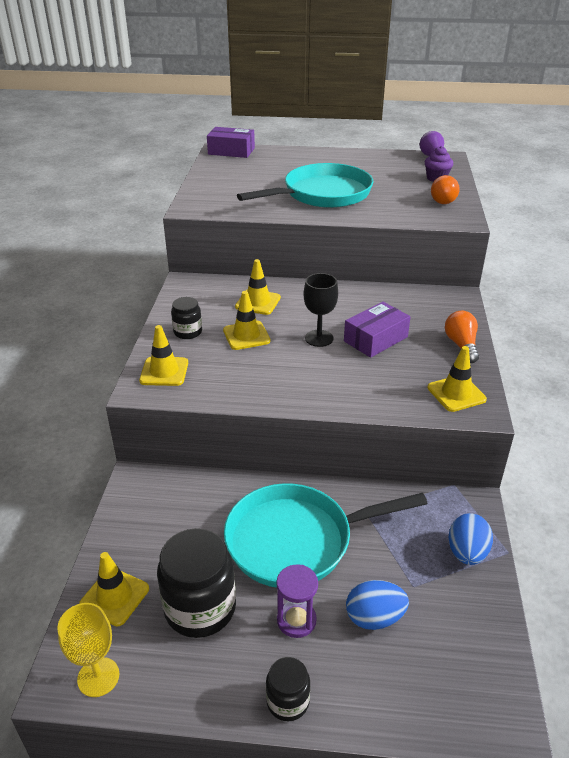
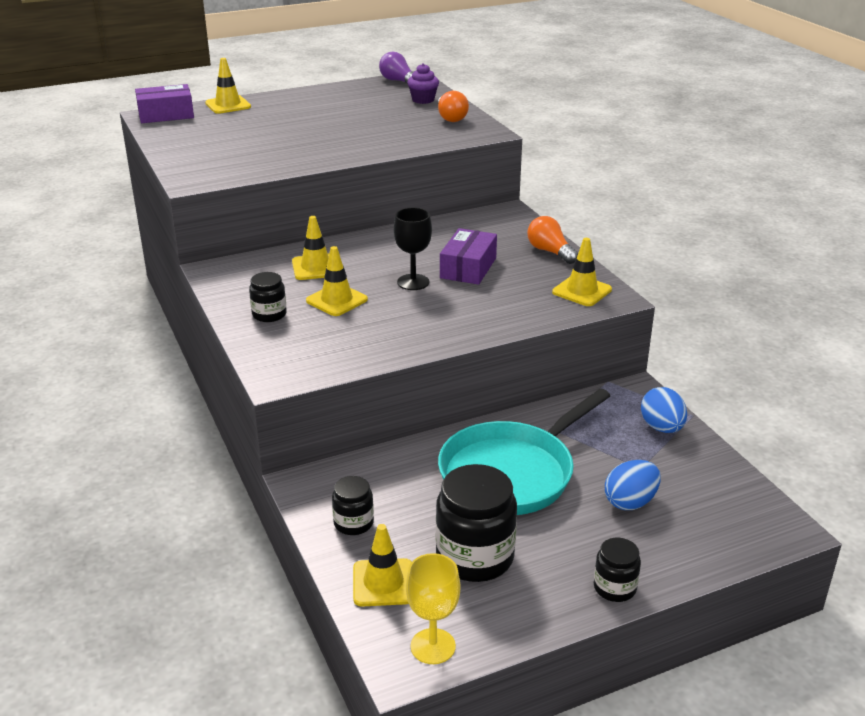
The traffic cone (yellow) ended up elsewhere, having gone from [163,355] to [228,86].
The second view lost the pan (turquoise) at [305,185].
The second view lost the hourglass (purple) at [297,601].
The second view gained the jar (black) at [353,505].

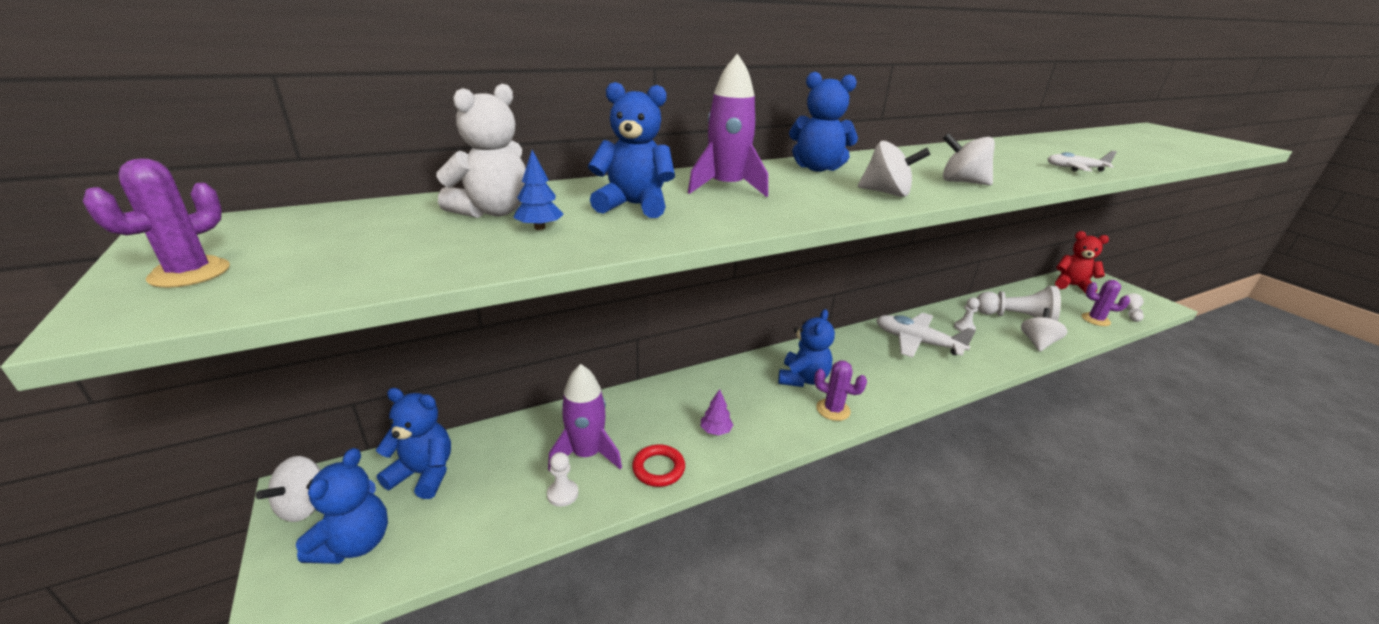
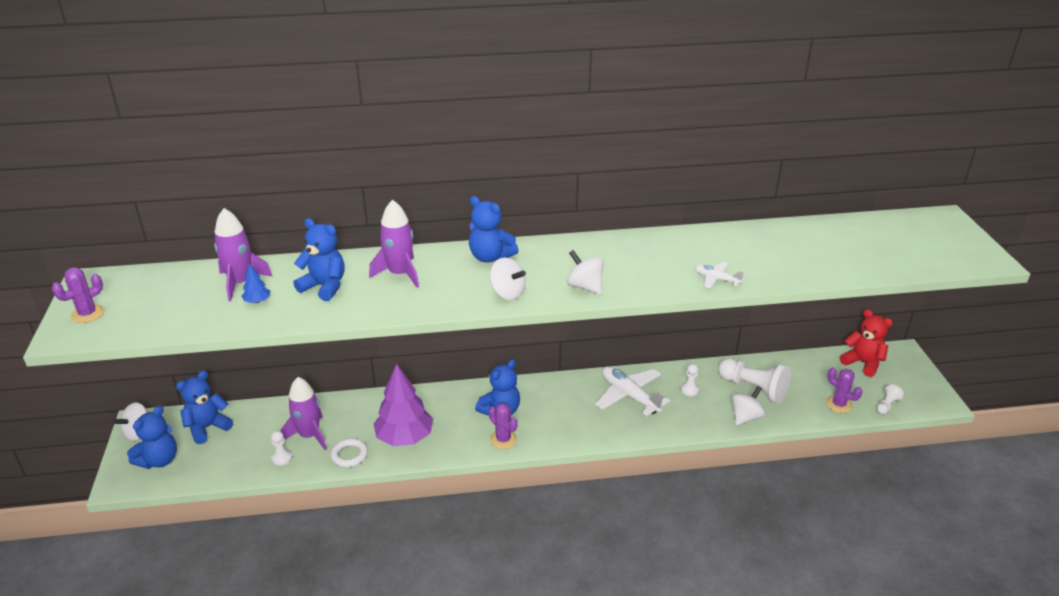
The teddy bear (blue) at [413,443] ended up facing another way, 75 degrees counterclockwise from before.
Where the teddy bear (white) stood at [481,151], the rocket (purple) came to stand at [243,254].
What was the ring (red) at [658,465] turned into the ring (white) at [349,453].
The size of the tree (purple) at [717,412] changed by a factor of 2.41.

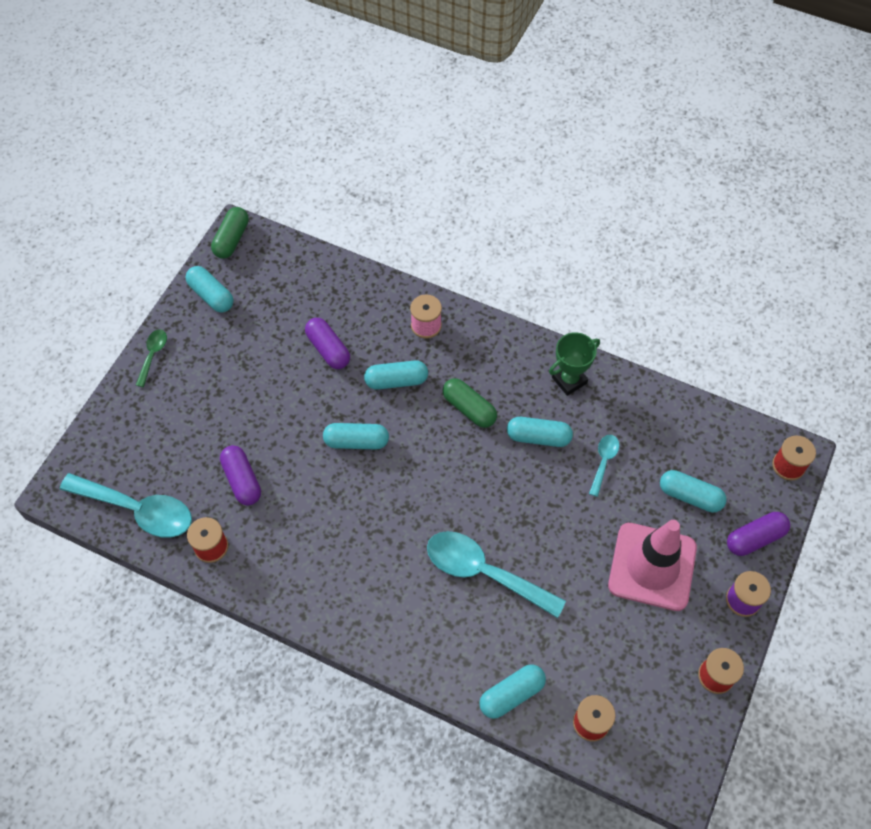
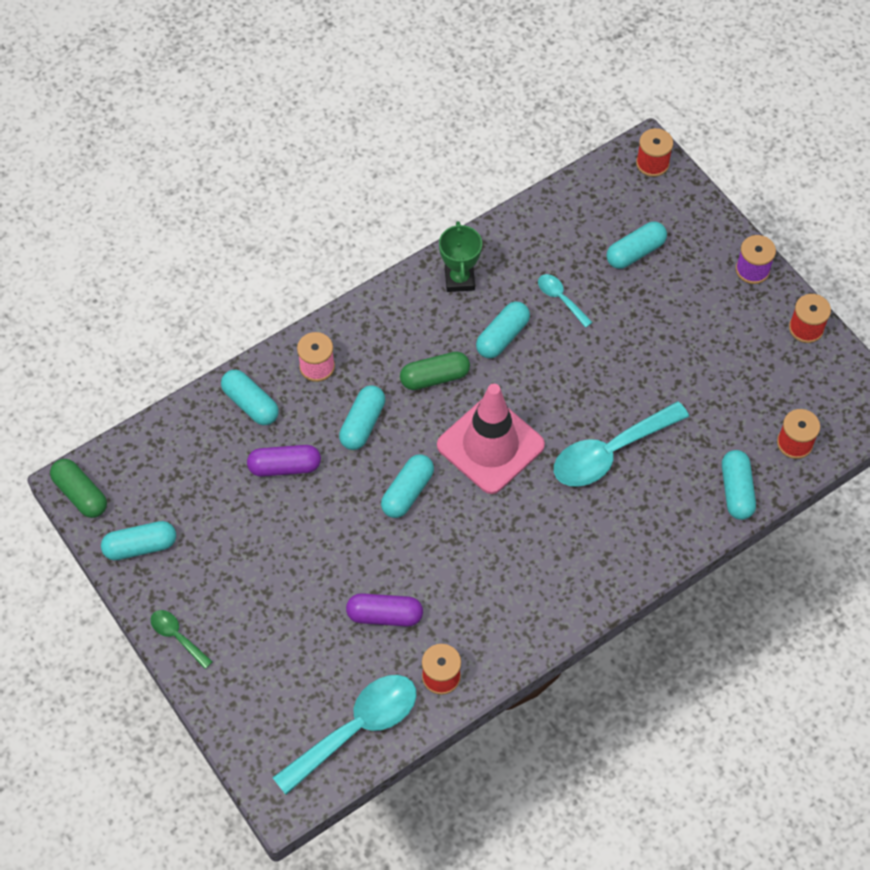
The traffic cone (pink) ended up elsewhere, having gone from [652,565] to [491,439].
The second view lost the capsule (purple) at [758,534].
The second view gained the capsule (turquoise) at [250,397].

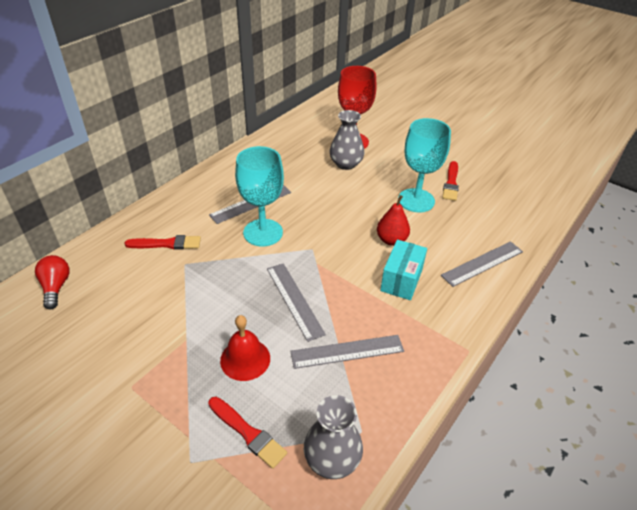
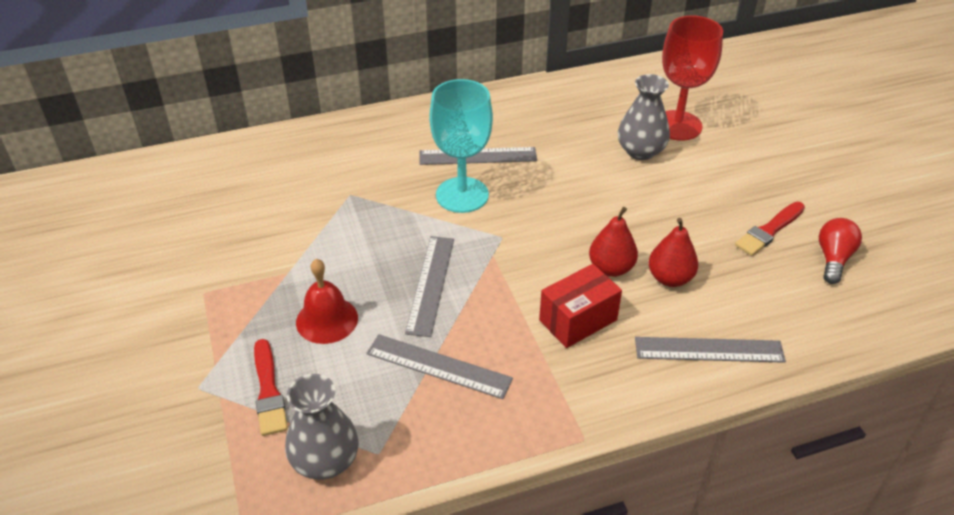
The light bulb (red) ended up elsewhere, having gone from [52,282] to [840,251].
The second view lost the brush (red) at [162,242].
What was the box (turquoise) at [403,270] turned into the box (red) at [580,306].
The second view lost the goblet (turquoise) at [424,165].
The second view gained the pear (red) at [673,252].

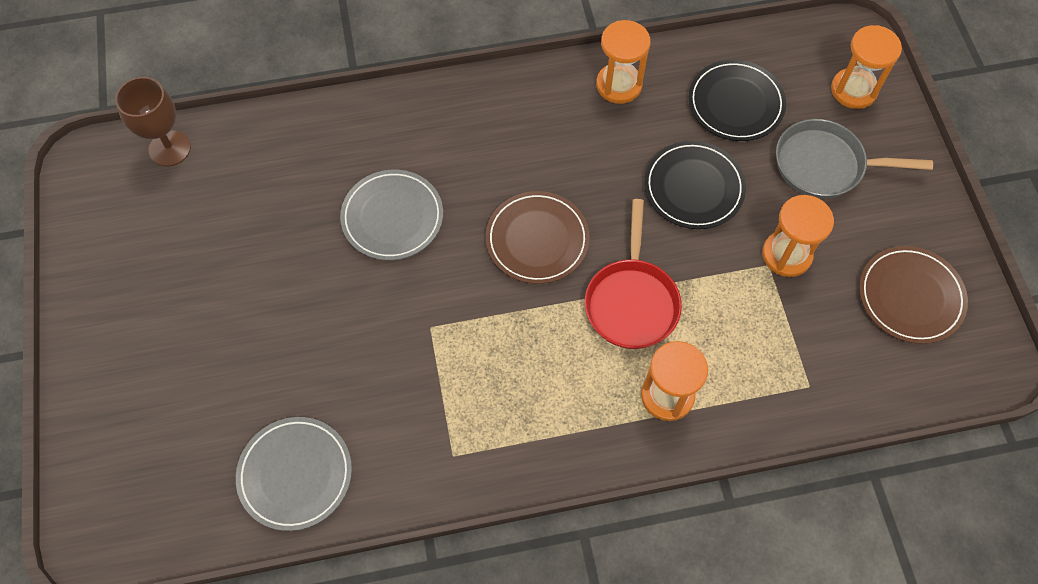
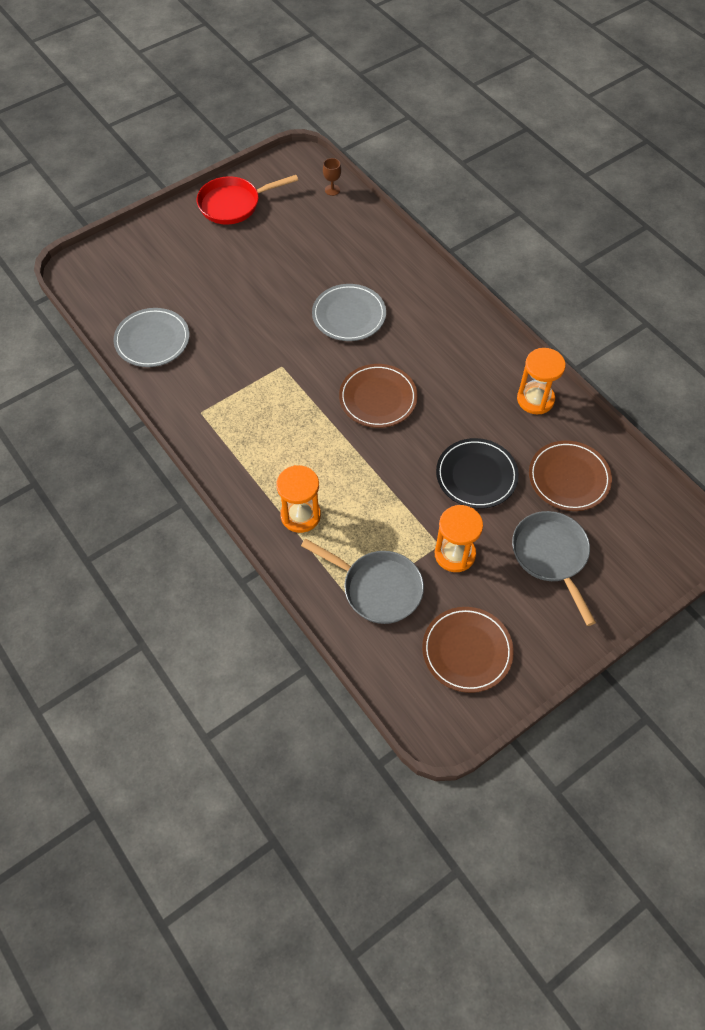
The size of the goblet (brown) at [153,122] changed by a factor of 0.54.
The pan (red) ended up elsewhere, having gone from [633,274] to [247,200].
What was the plate (black) at [737,100] turned into the plate (brown) at [570,476].
The second view lost the hourglass (orange) at [866,67].
The second view gained the pan (grey) at [362,581].

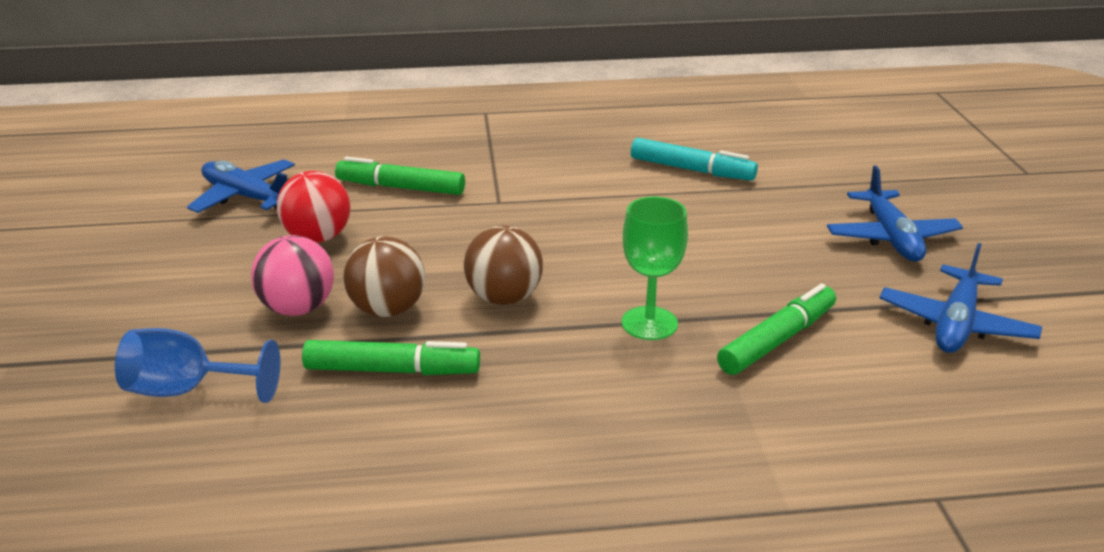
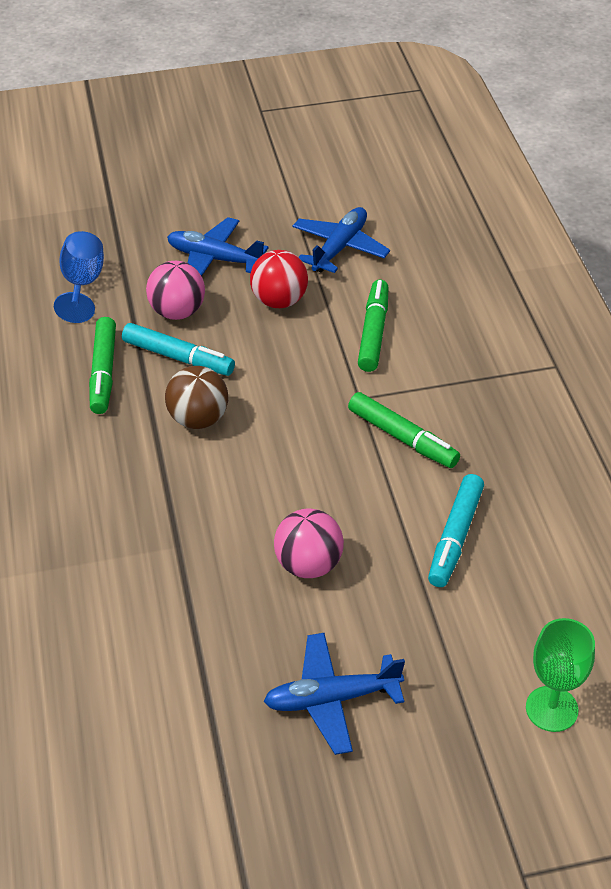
Where the ball (brown) stood at [384,276], the marker (turquoise) came to stand at [178,349].
The goblet (green) ended up elsewhere, having gone from [655,268] to [560,675].
The marker (green) ended up elsewhere, having gone from [776,329] to [404,430].
The plane (blue) ended up elsewhere, having gone from [961,298] to [218,246].
The second view gained the ball (pink) at [309,543].

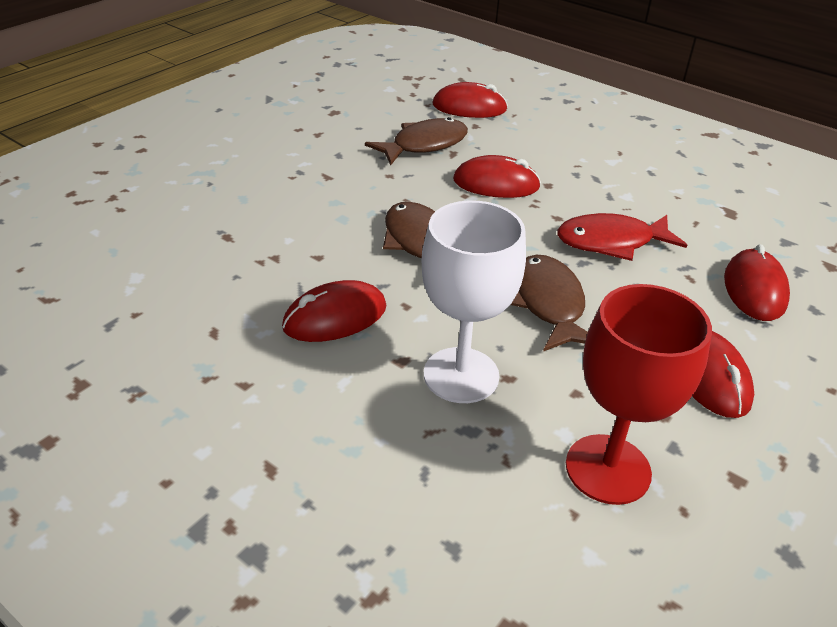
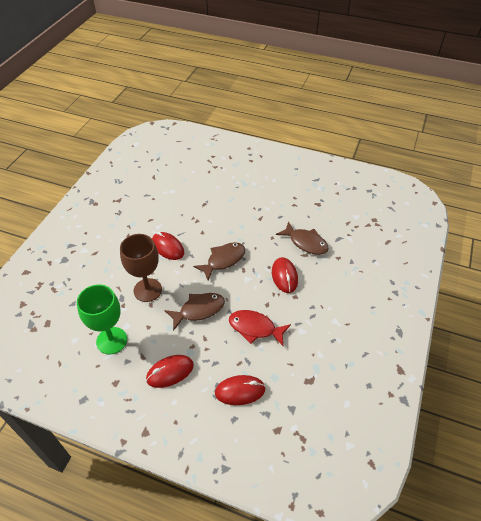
What was the goblet (white) at [474,301] turned into the goblet (brown) at [141,268].
The second view lost the mouse (red) at [470,100].
The fish (red) at [622,237] ended up facing another way, 45 degrees counterclockwise from before.
What was the goblet (red) at [639,394] turned into the goblet (green) at [102,319].

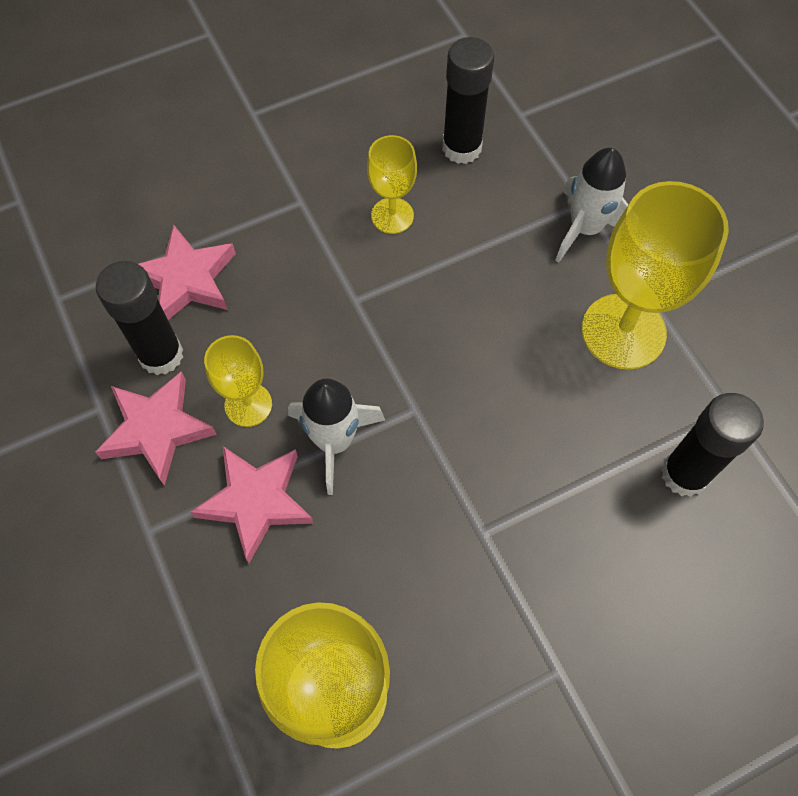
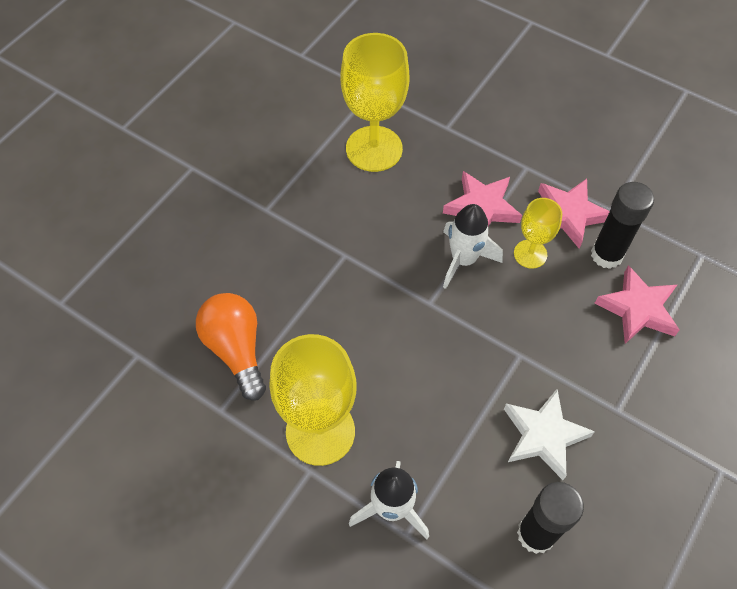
Where the goblet (yellow) stood at [392,184], the star (white) came to stand at [549,434].
Where the glue stick (black) stood at [712,445], the light bulb (orange) came to stand at [231,346].

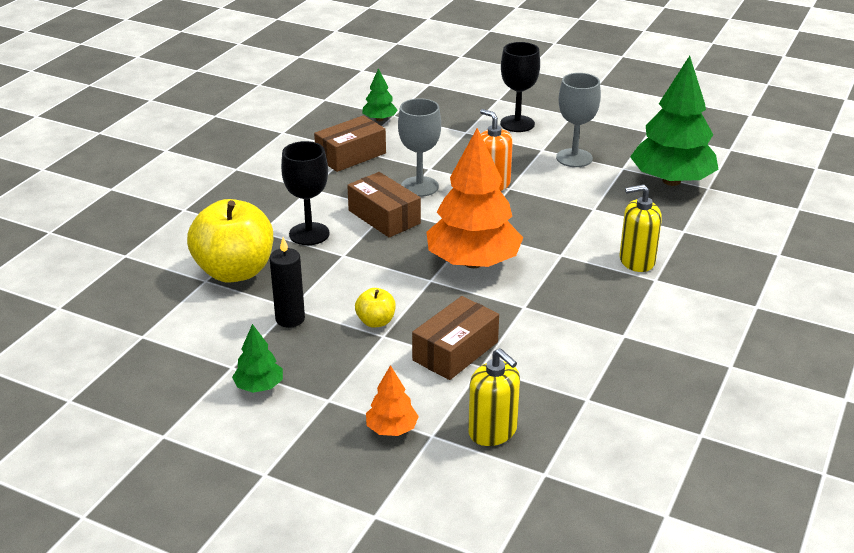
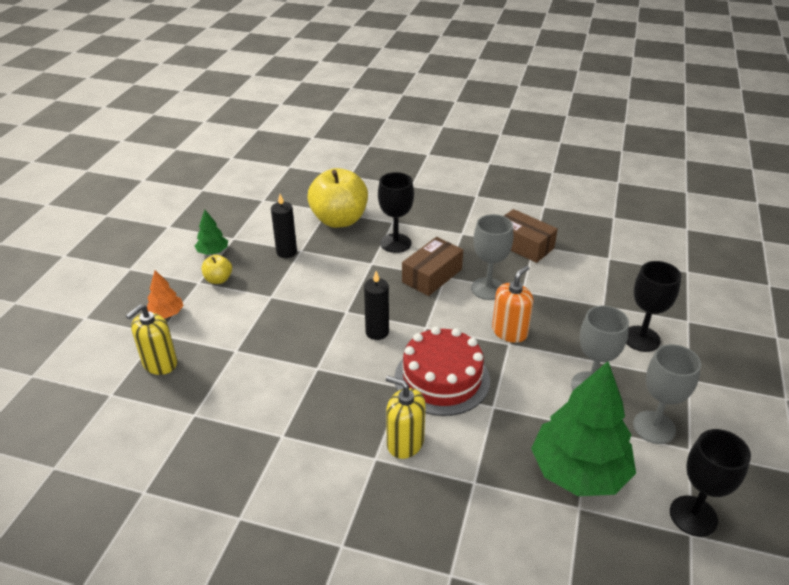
The apple (yellow) ended up elsewhere, having gone from [375,308] to [217,269].
The second view lost the tree (green) at [380,94].
The second view lost the box (brown) at [455,338].
Where the tree (orange) stood at [474,198], the candle (black) came to stand at [376,305].
The soap dispenser (yellow) at [641,228] ended up facing another way, 45 degrees counterclockwise from before.
The second view gained the cake (red) at [442,371].
The second view gained the goblet (grey) at [667,394].
The second view gained the goblet (black) at [710,483].

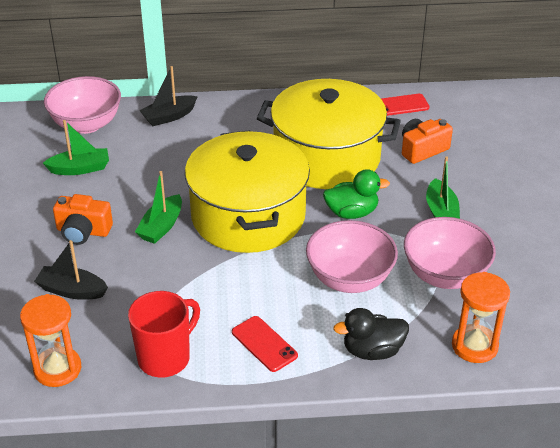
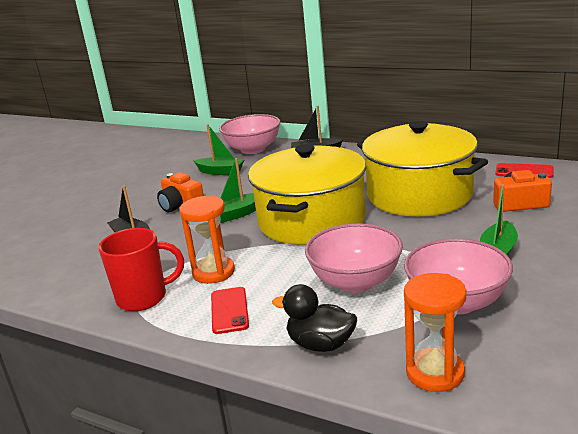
The hourglass (orange) ended up elsewhere, having gone from [50,340] to [207,239].
The second view lost the duck (green) at [356,194].

